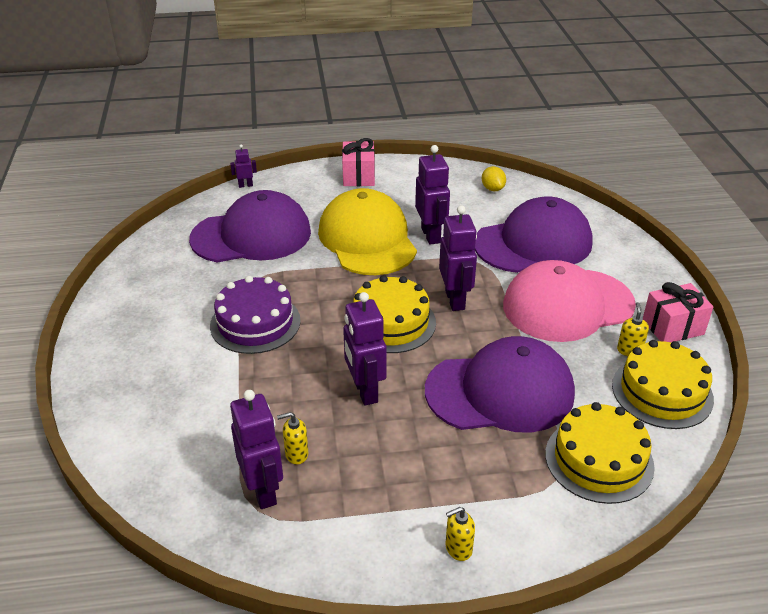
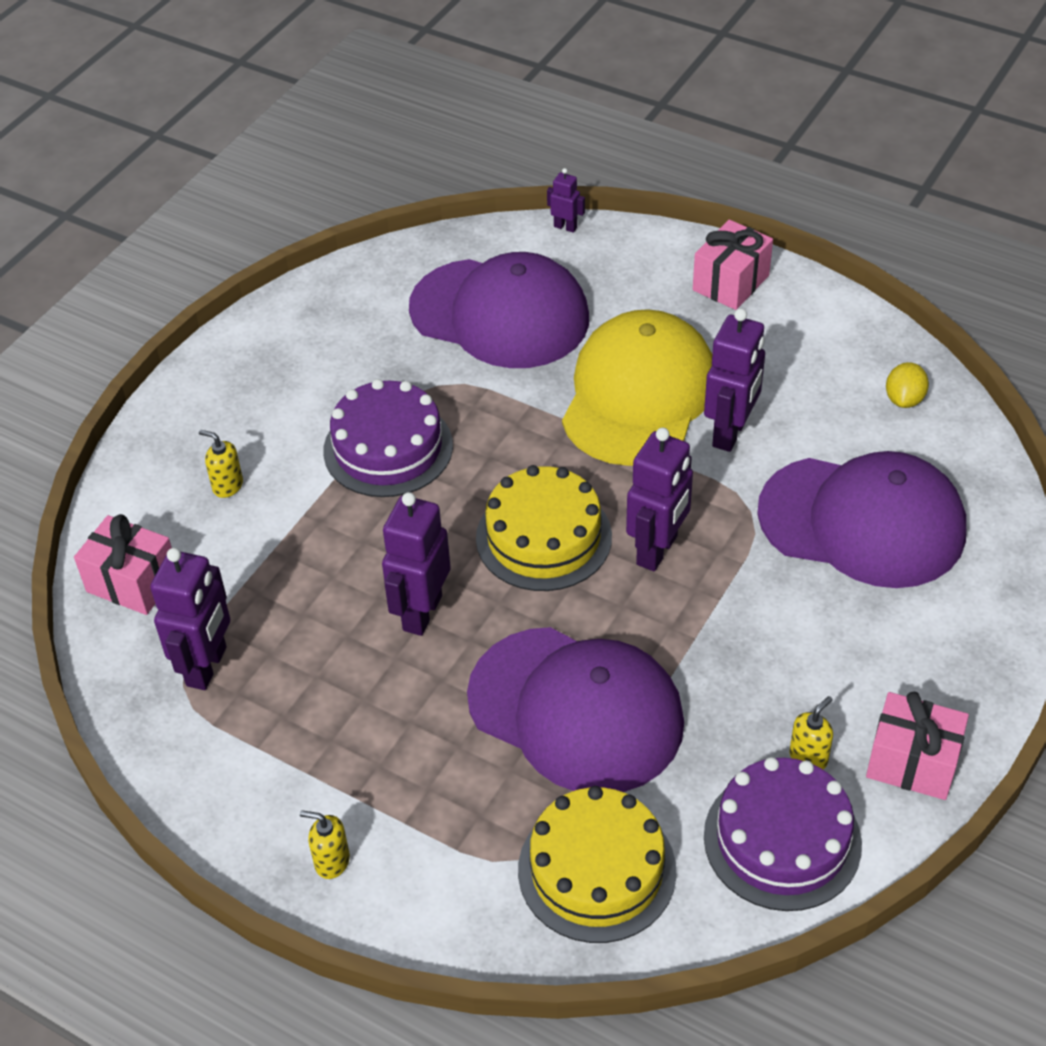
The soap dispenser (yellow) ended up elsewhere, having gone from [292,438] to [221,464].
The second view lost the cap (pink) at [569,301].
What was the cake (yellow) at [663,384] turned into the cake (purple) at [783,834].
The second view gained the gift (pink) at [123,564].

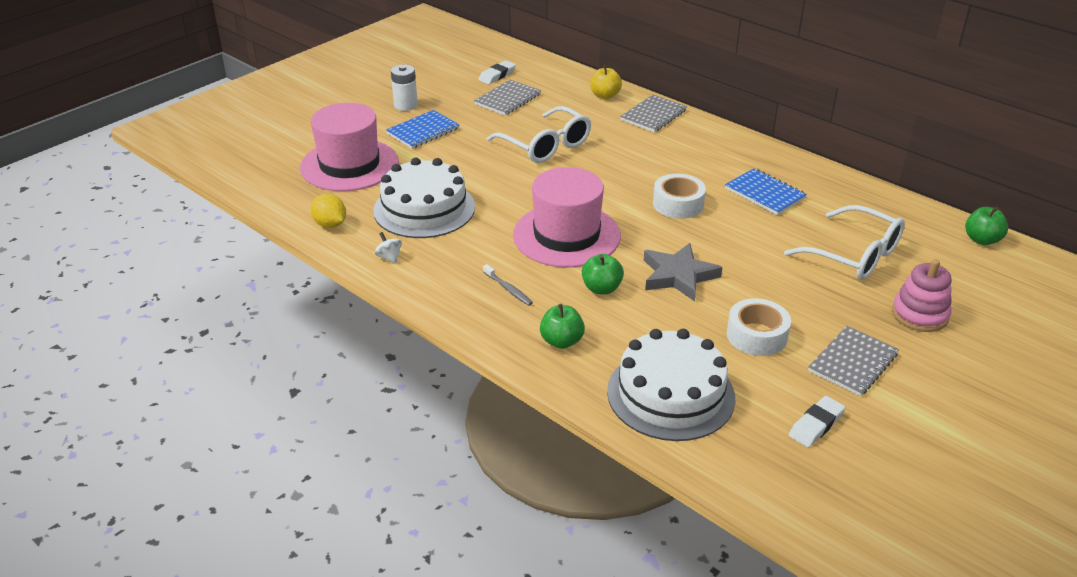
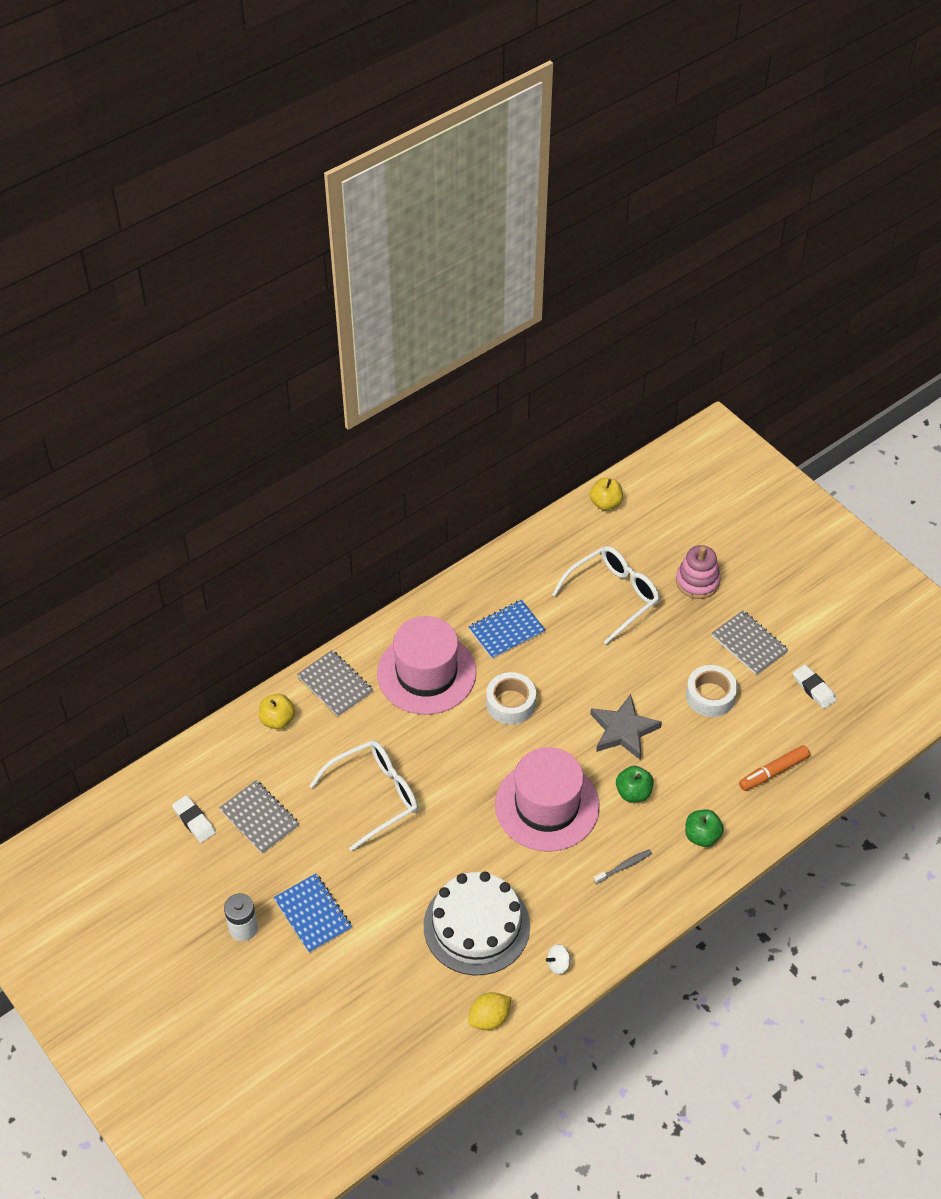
The hat (pink) ended up elsewhere, having gone from [349,147] to [426,665].
Where the cake (white) stood at [671,385], the marker (orange) came to stand at [774,768].
What was the apple (green) at [986,226] turned into the apple (yellow) at [606,494].

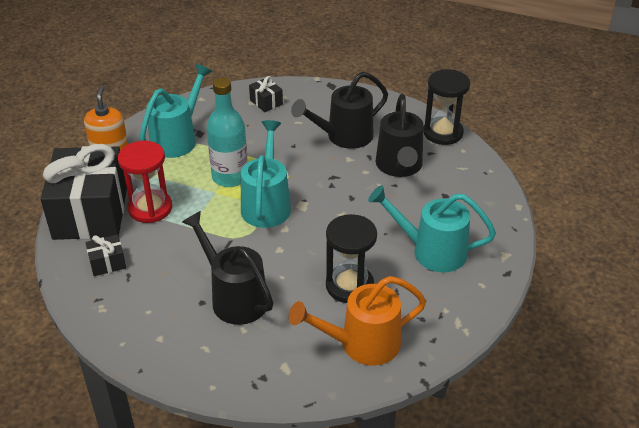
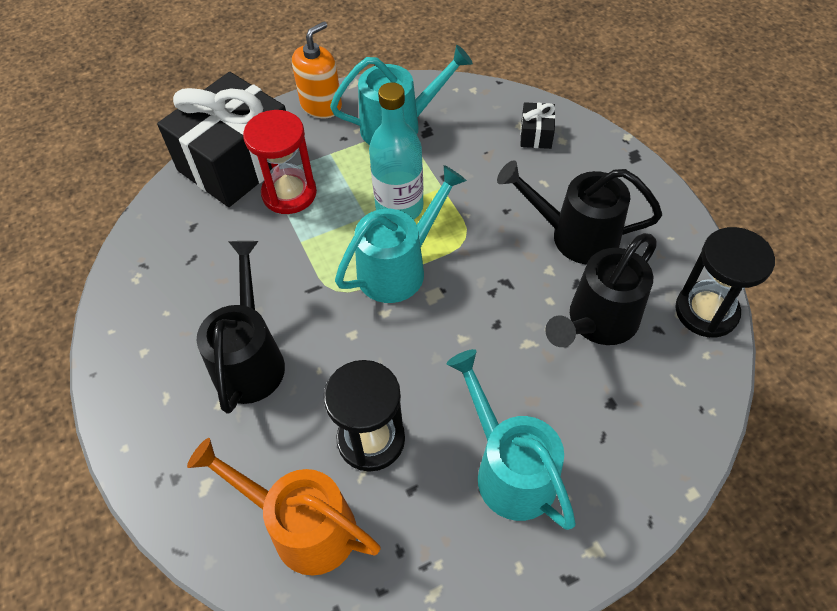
The second view lost the gift (black) at [105,255].

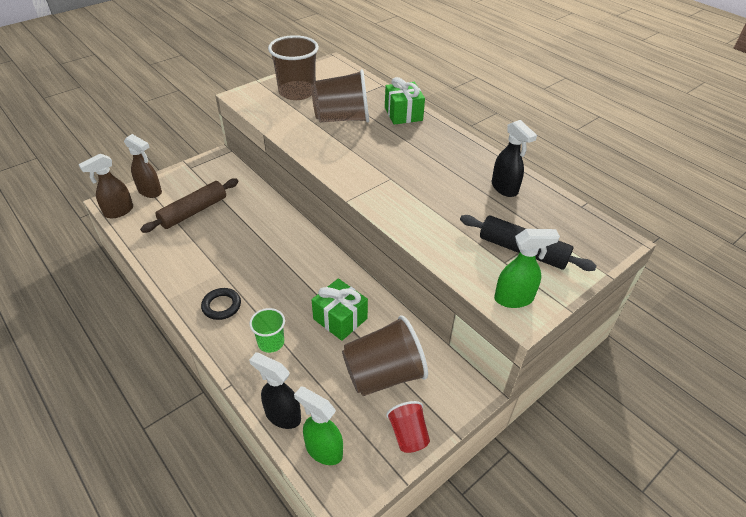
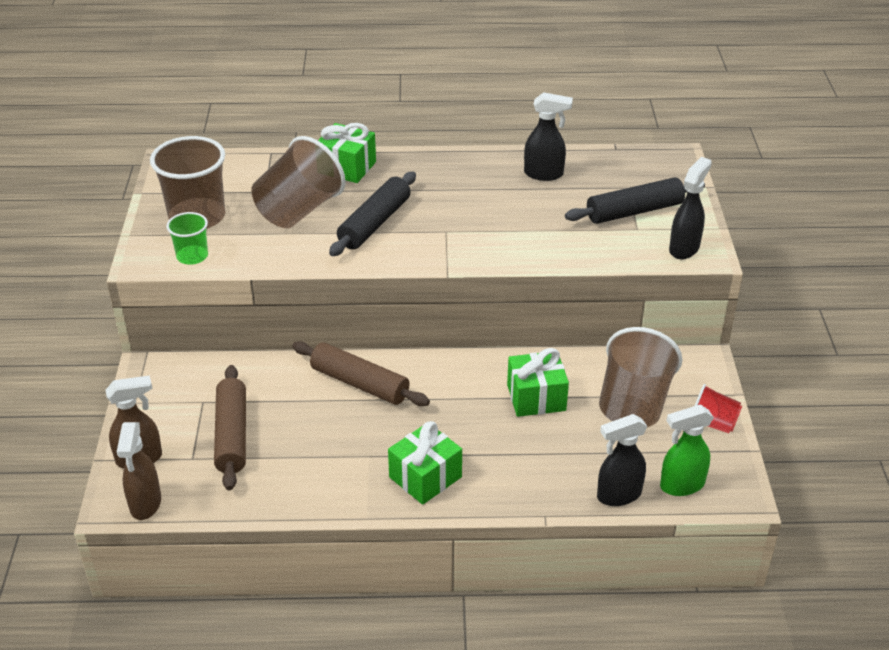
Where the ring (black) stood at [221,304], the gift (green) came to stand at [425,463].
The cup (green) ended up elsewhere, having gone from [267,330] to [187,238].
What was the spray bottle (green) at [527,268] turned into the spray bottle (black) at [690,208].
The second view gained the rolling pin (brown) at [361,374].
The second view gained the rolling pin (black) at [372,214].

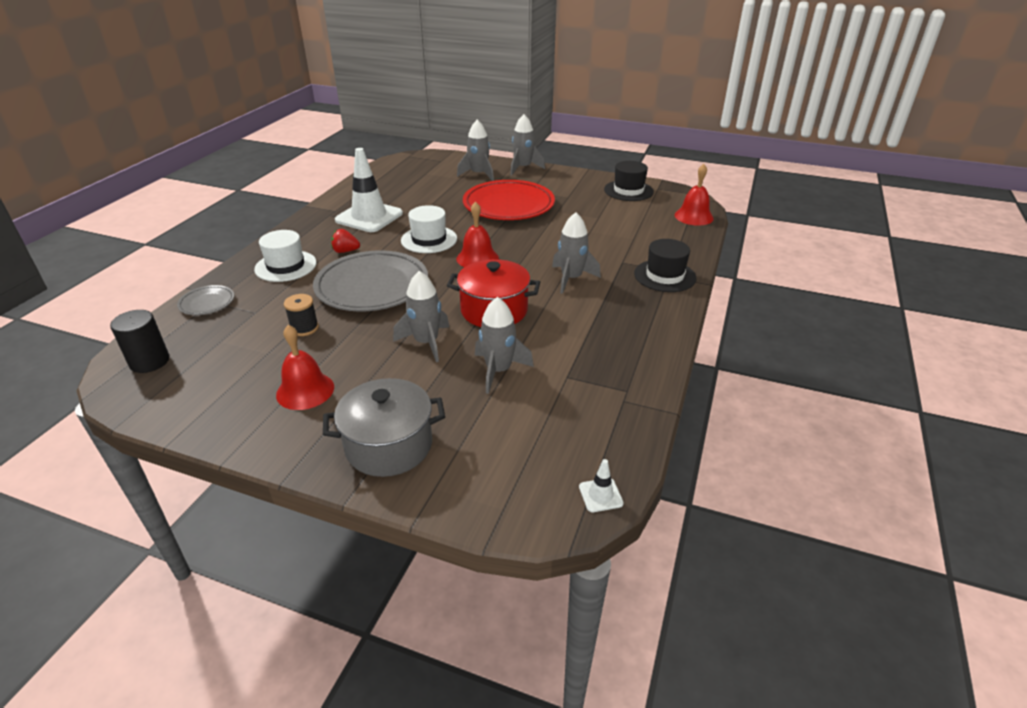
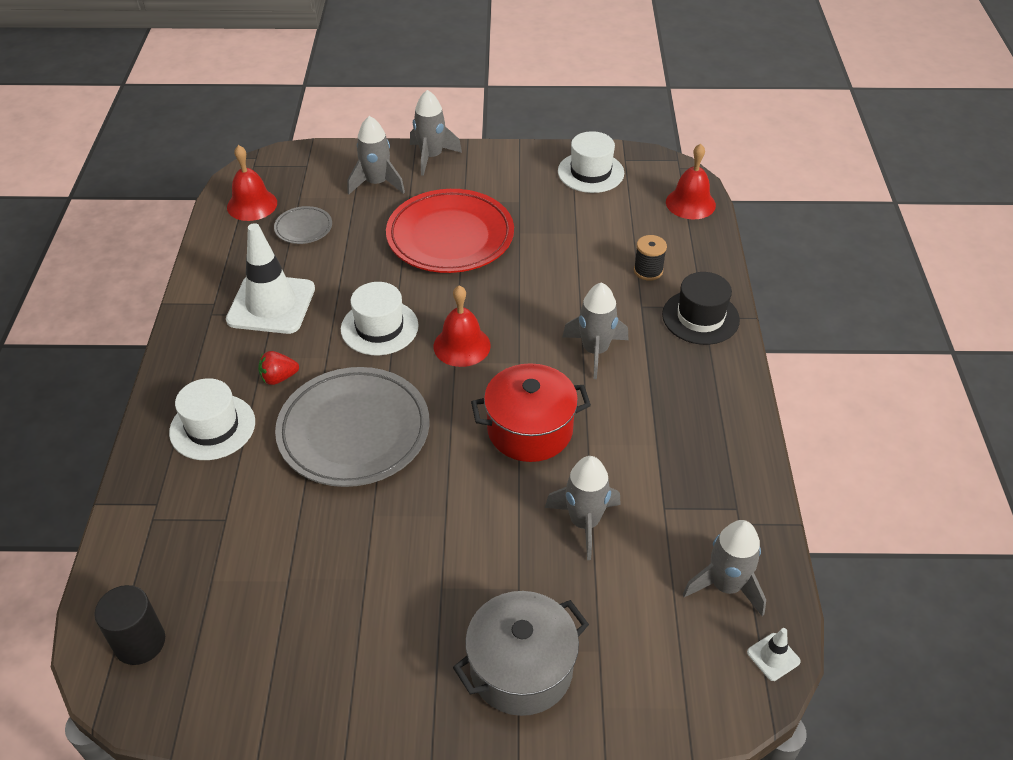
The plate (grey) ended up elsewhere, having gone from [205,300] to [303,225].
The bell (red) ended up elsewhere, having gone from [305,367] to [252,183].
The spool (black) ended up elsewhere, having gone from [301,315] to [650,258].
The rocket (grey) ended up elsewhere, having gone from [421,316] to [724,568].
What was the hat (black) at [629,181] turned into the hat (white) at [591,162].

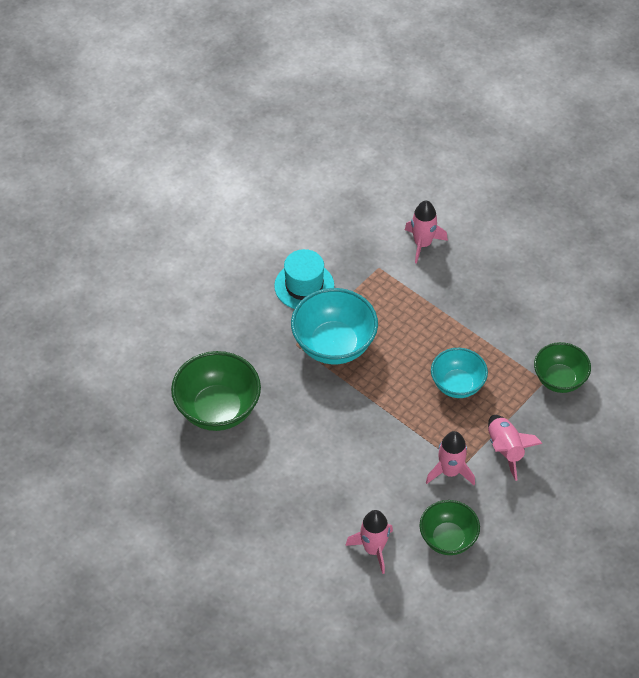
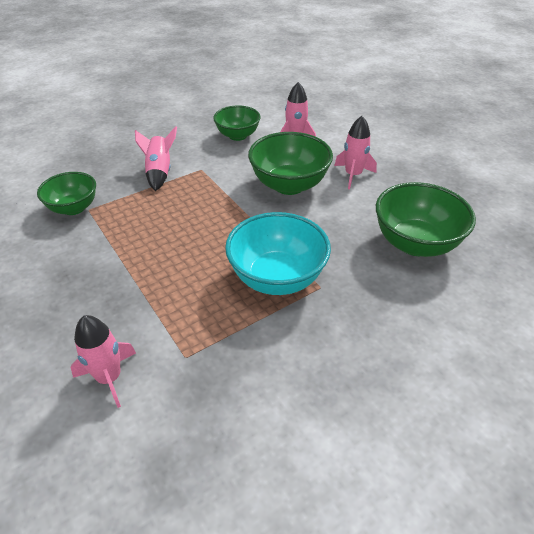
The second view lost the hat (turquoise) at [304,279].
The rocket (pink) ended up elsewhere, having gone from [450,458] to [355,152].
The second view lost the bowl (turquoise) at [459,373].
The second view gained the bowl (green) at [290,163].

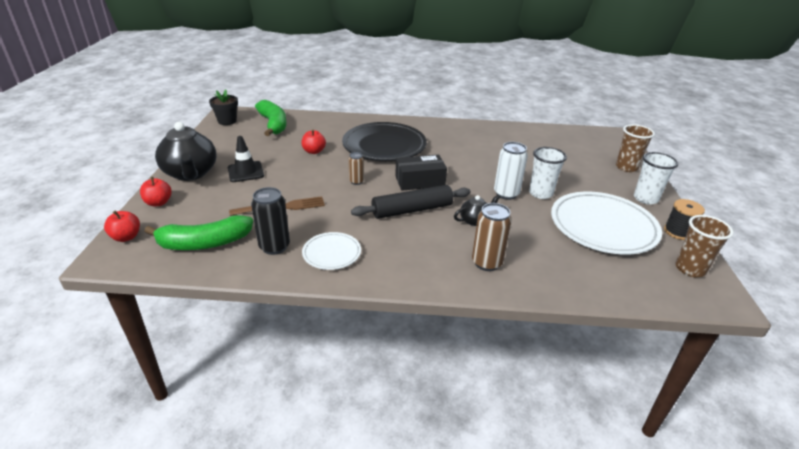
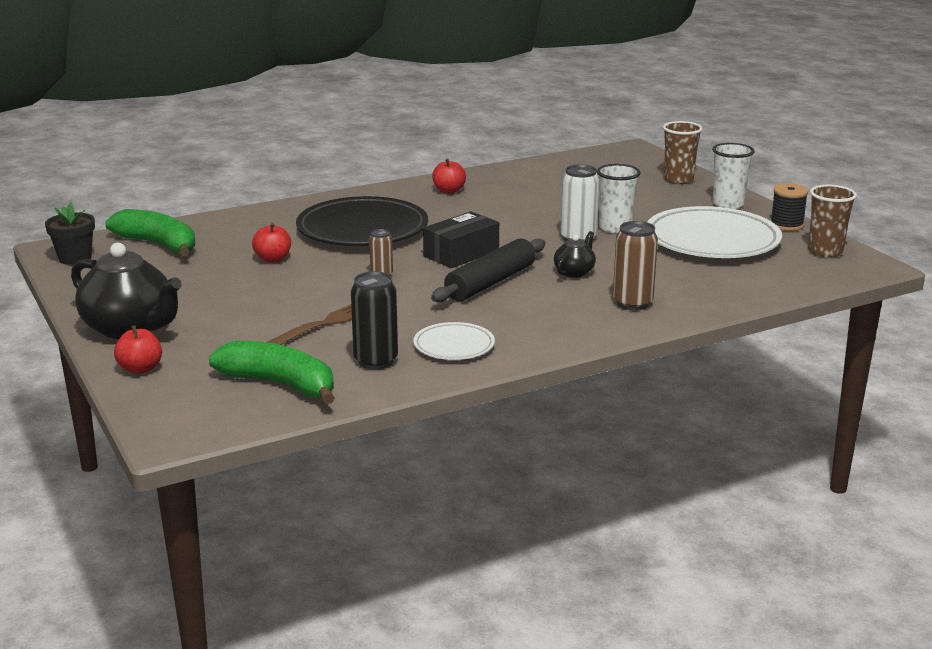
The apple (red) ended up elsewhere, having gone from [122,226] to [449,176].
The banana (green) at [198,232] ended up facing another way, 105 degrees counterclockwise from before.
The second view lost the traffic cone (black) at [246,159].

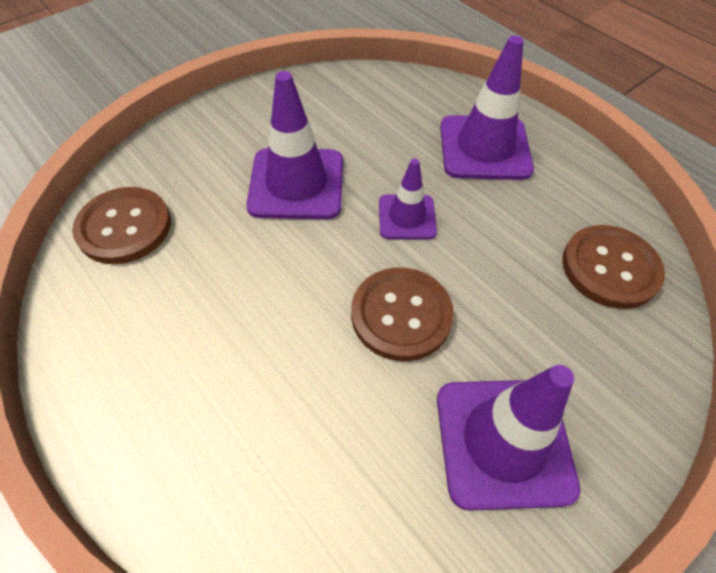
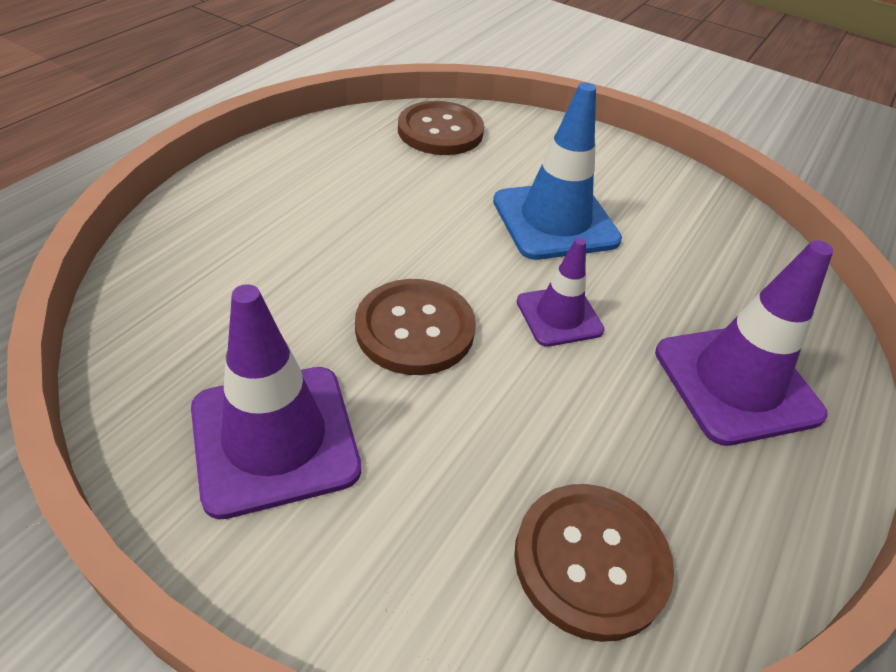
What was the traffic cone (purple) at [294,145] turned into the traffic cone (blue) at [557,171].

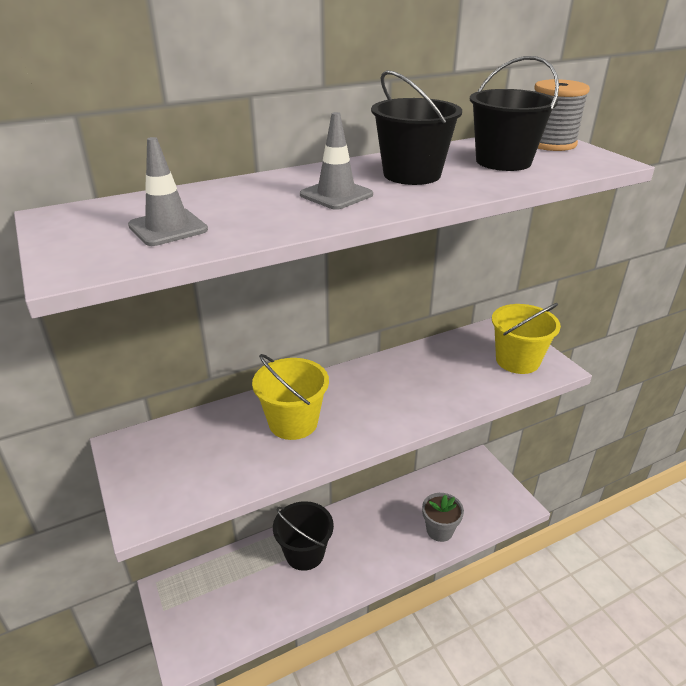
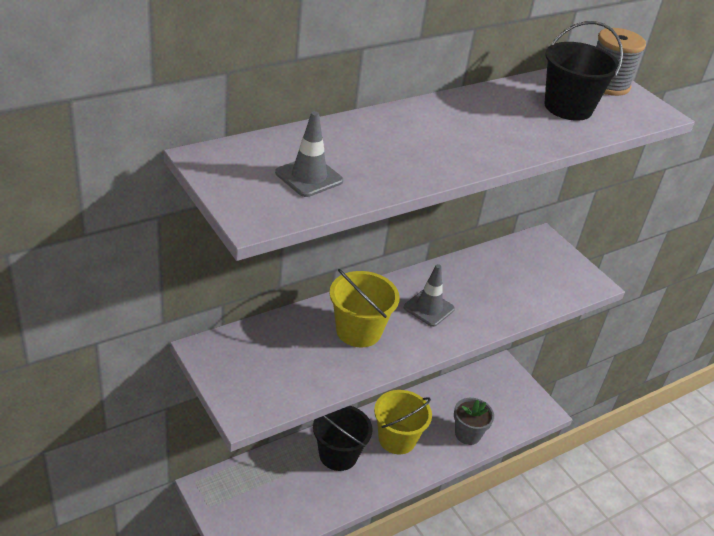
The traffic cone (grey) ended up elsewhere, having gone from [336,161] to [429,295].
The second view lost the bucket (black) at [416,127].
The bucket (yellow) ended up elsewhere, having gone from [526,338] to [403,422].

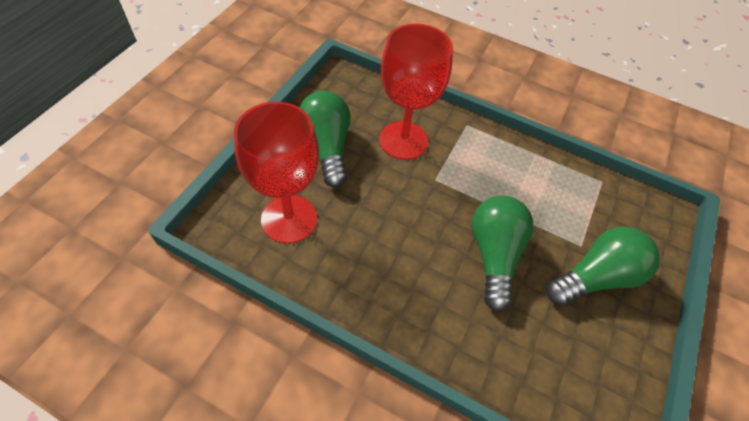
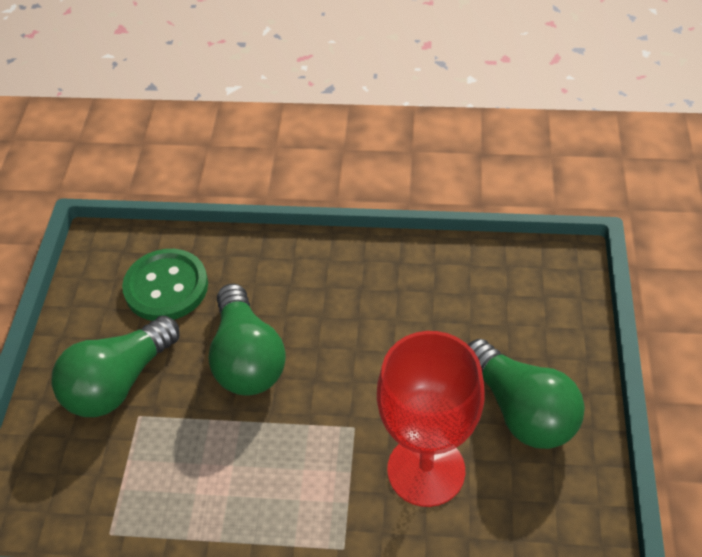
The second view lost the goblet (red) at [276,172].
The second view gained the button (green) at [165,285].

